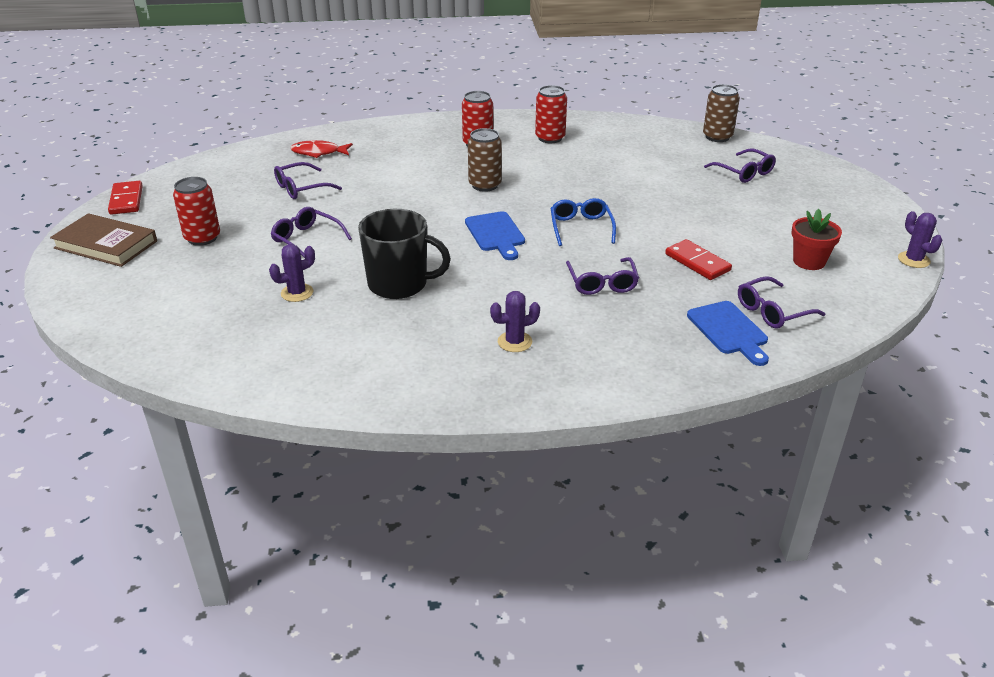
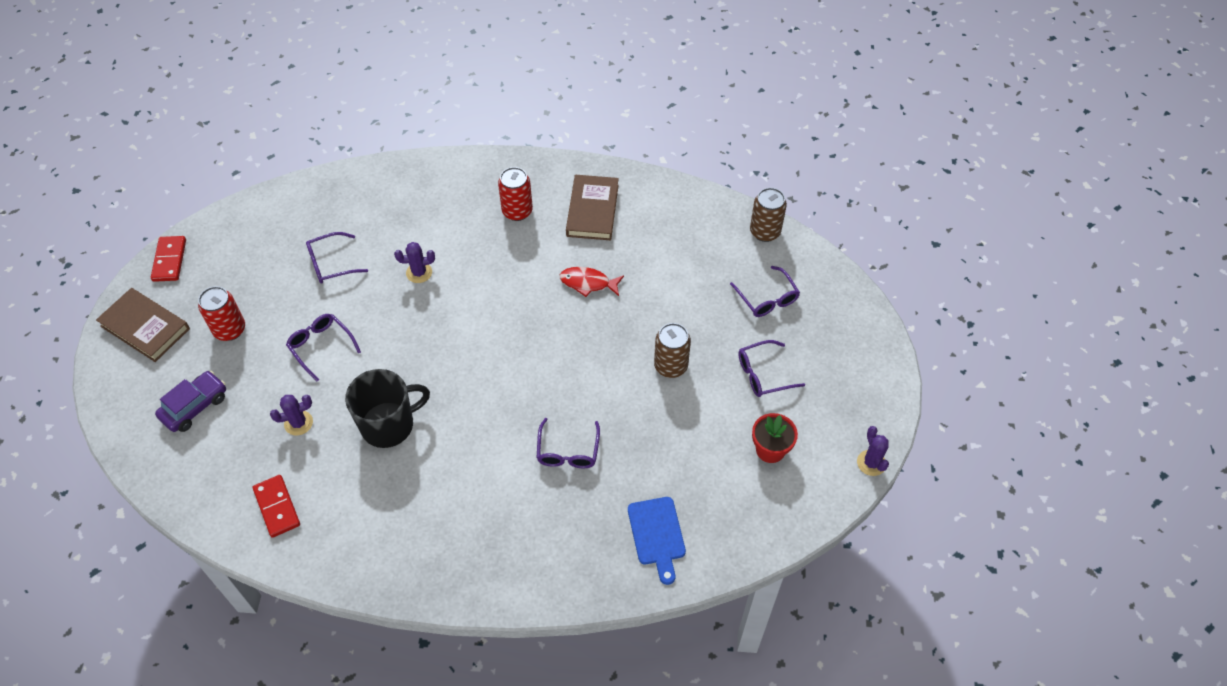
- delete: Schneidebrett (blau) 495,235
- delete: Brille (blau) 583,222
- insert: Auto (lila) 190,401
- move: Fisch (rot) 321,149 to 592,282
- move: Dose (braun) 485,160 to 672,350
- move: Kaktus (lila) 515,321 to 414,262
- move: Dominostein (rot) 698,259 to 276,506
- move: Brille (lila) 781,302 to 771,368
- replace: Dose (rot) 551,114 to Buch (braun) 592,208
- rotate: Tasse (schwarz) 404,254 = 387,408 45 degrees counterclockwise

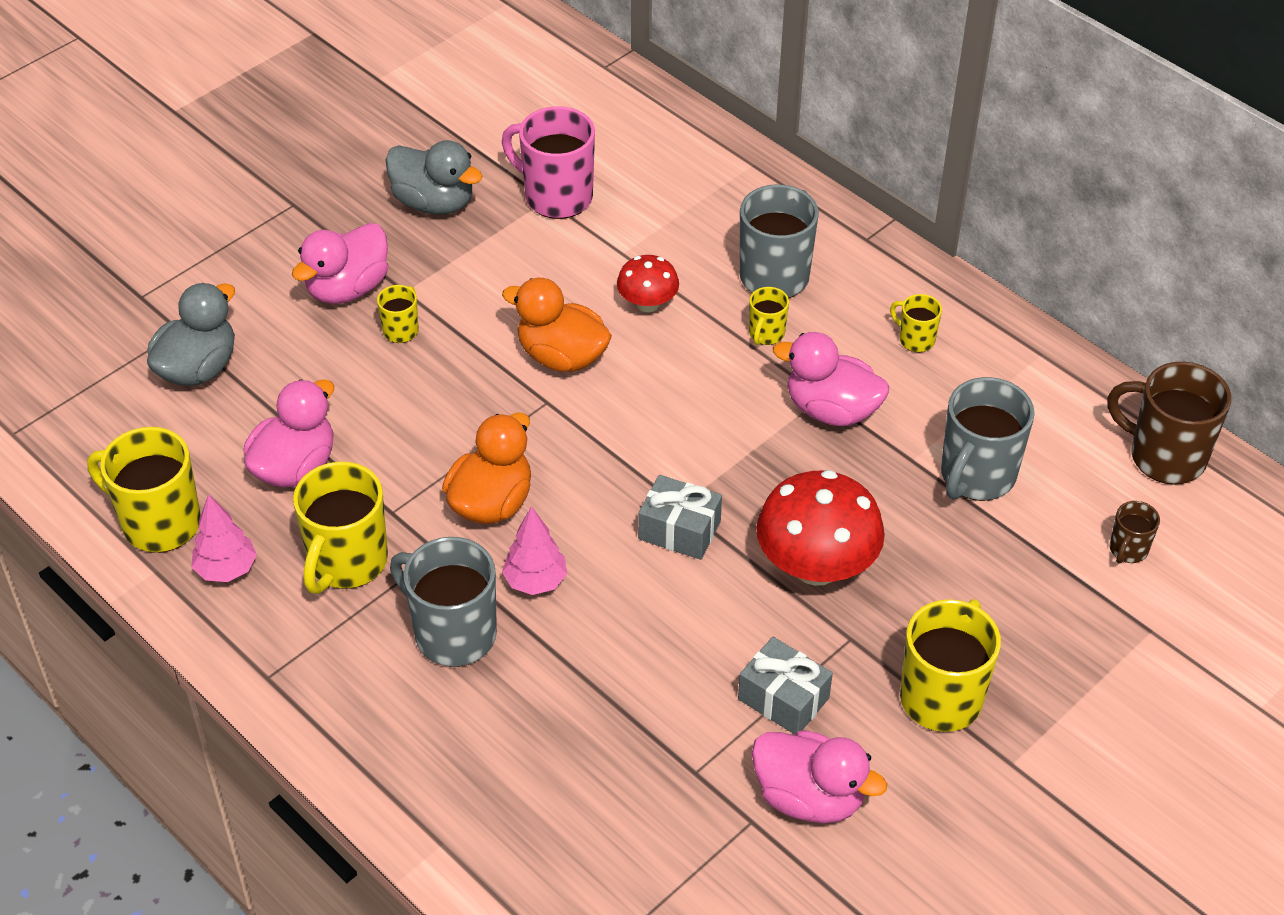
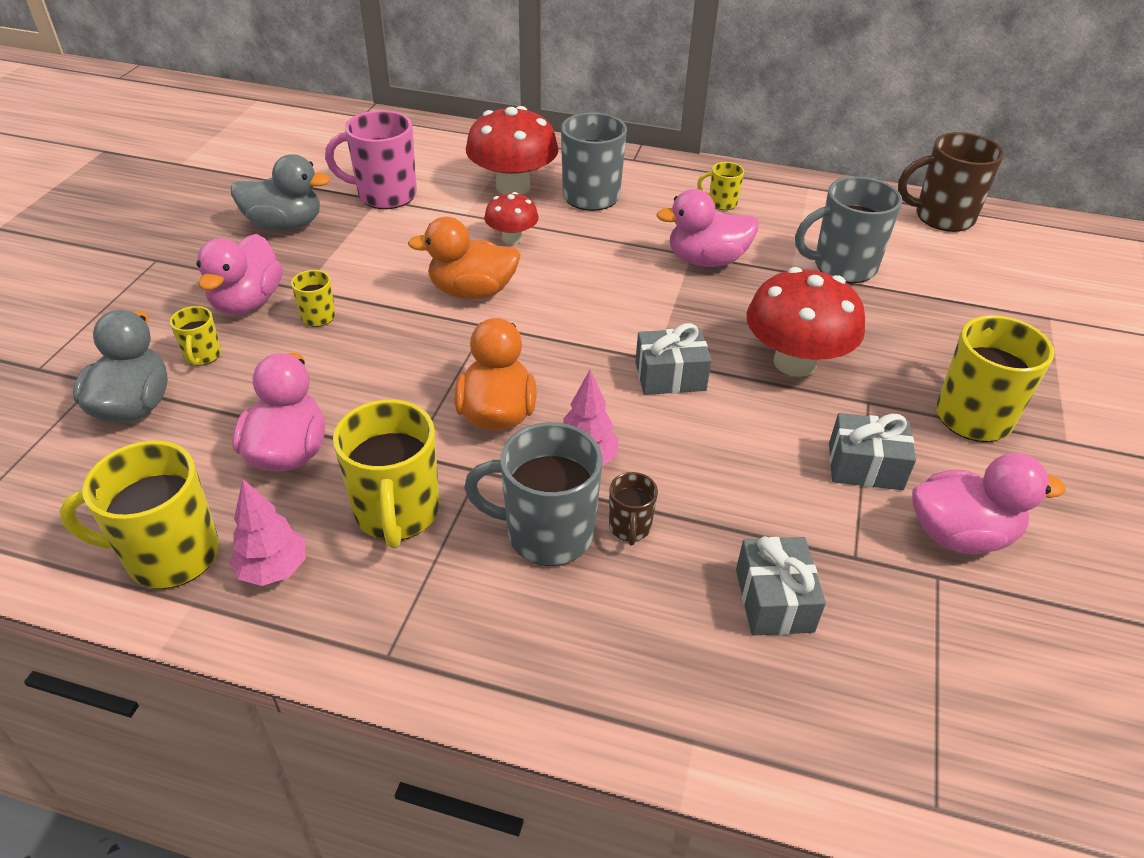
- insert: Pilz (rot) 512,150
- insert: Geschenk (grau) 781,586
- move: Tasse (gelb) 769,316 to 195,336
- move: Tasse (braun) 1135,532 to 633,509
- rotate: Tasse (grau) 988,439 = 848,229 75 degrees clockwise

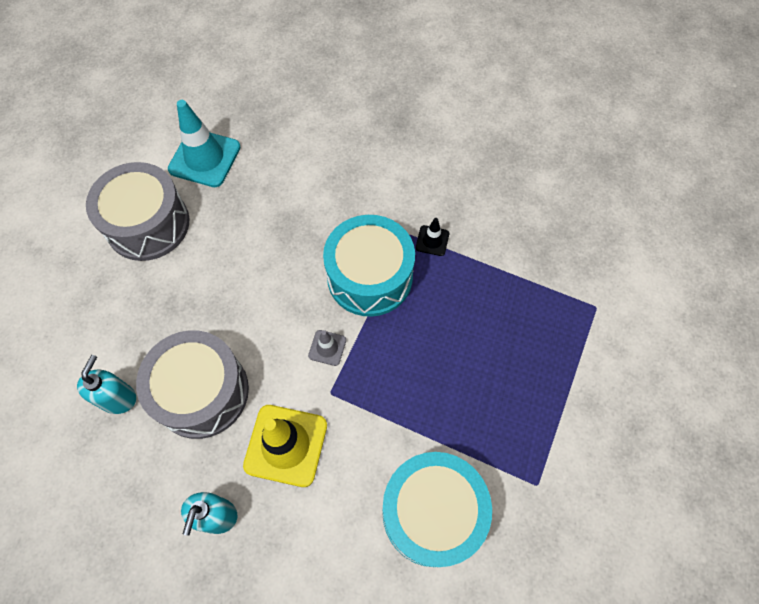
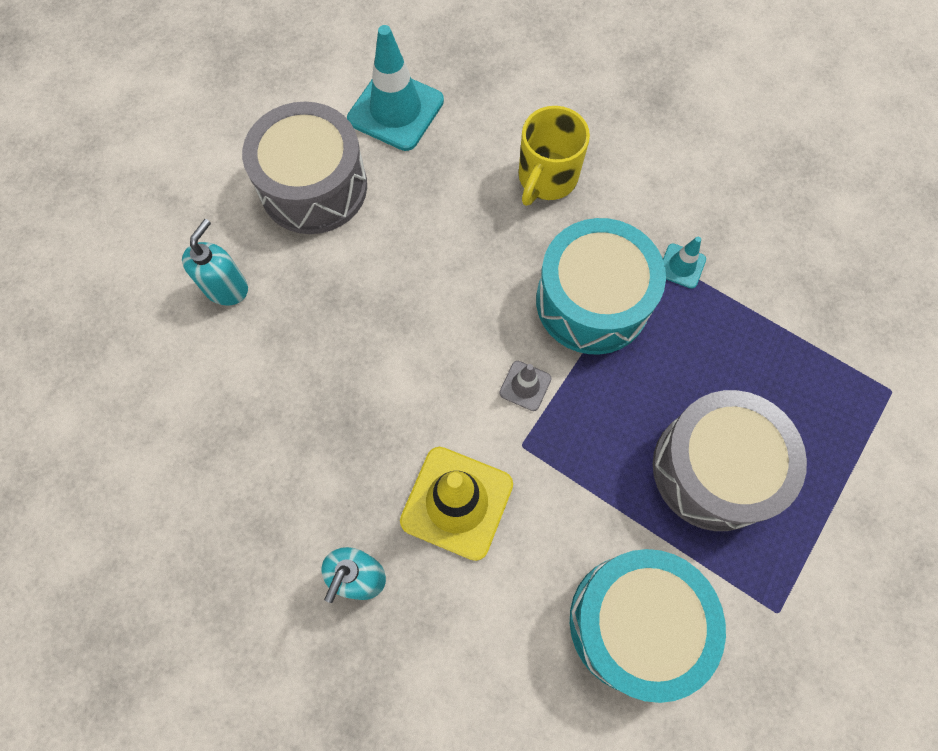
- insert: Tasse (gelb) 554,156
- move: Seifenspender (türkis) 106,384 to 215,262
- move: Trommel (grau) 192,384 to 730,460
- recolor: Leitkegel (schwarz) 432,237 to Leitkegel (türkis) 684,263

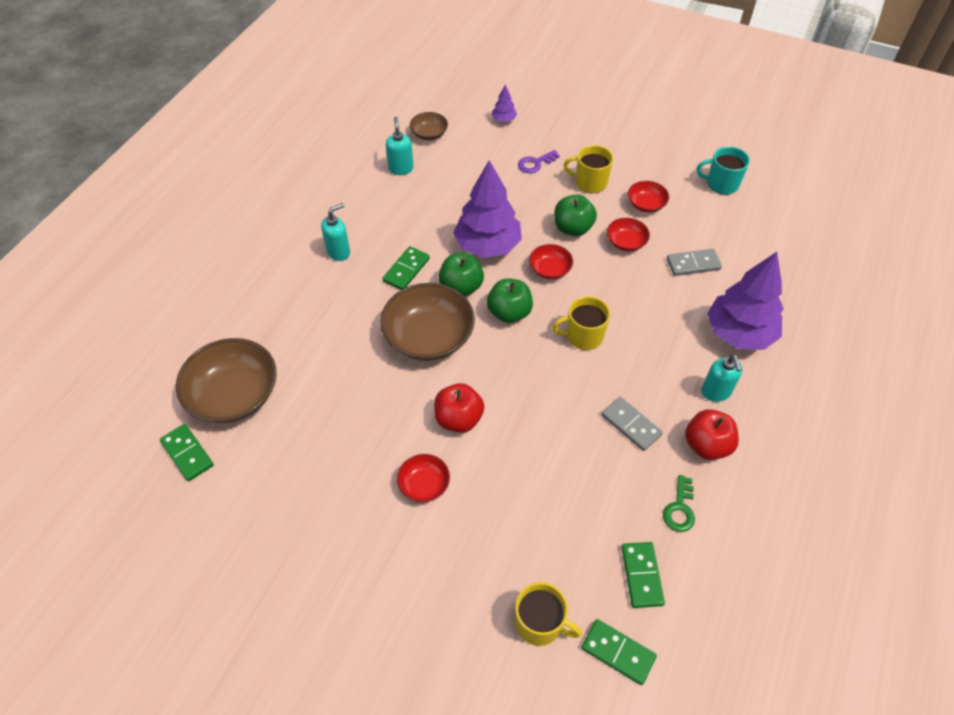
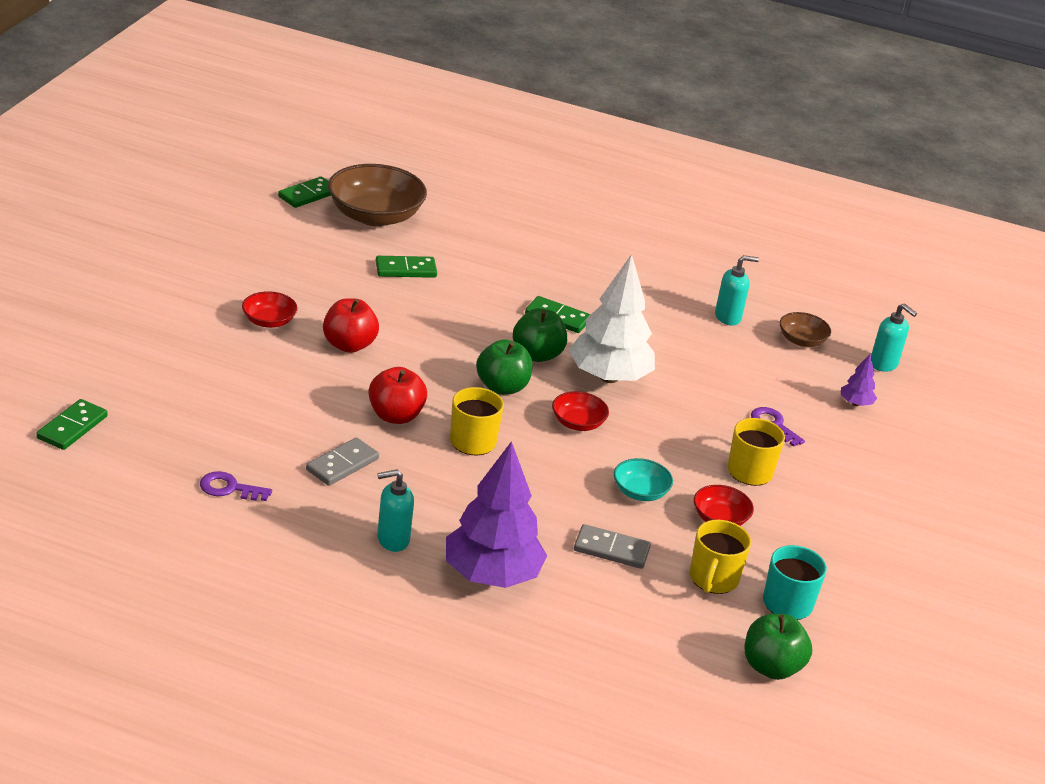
- delete: Schüssel (braun) 427,322
- move: Seifenspender (türkis) 335,232 to 894,337
- move: Tasse (gelb) 548,614 to 720,557
- move: Apfel (grün) 575,215 to 778,647
- move: Dominostein (grün) 643,575 to 406,267
- move: Apfel (rot) 712,434 to 397,395
- recolor: Baum (lila) 487,209 to Baum (weiß) 612,318
- recolor: Schüssel (rot) 628,234 to Schüssel (türkis) 643,479
- recolor: Schlüssel (grün) 679,503 to Schlüssel (lila) 236,486
- rotate: Dominostein (grau) 694,262 = 612,546 60 degrees counterclockwise

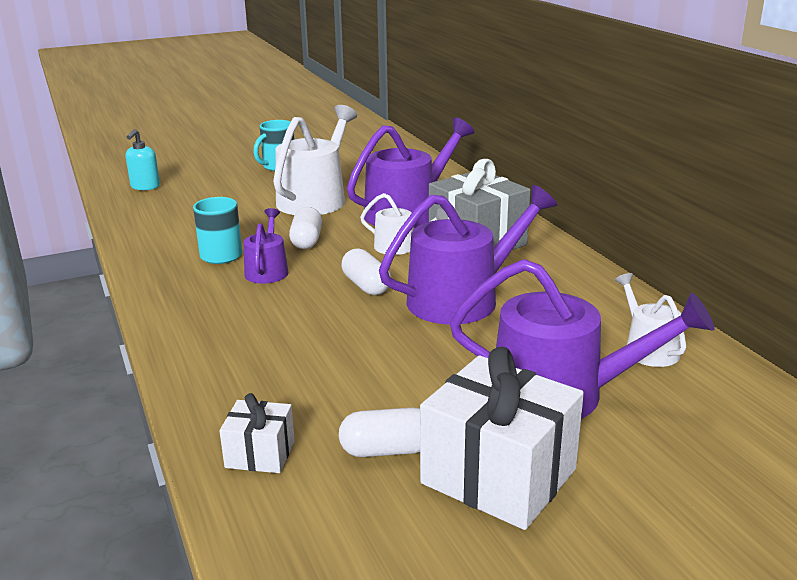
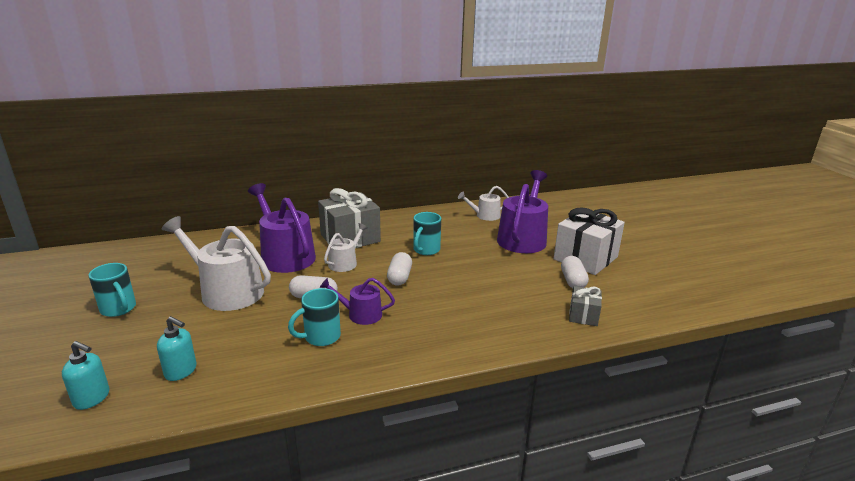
- insert: Seifenspender (türkis) 177,348
- replace: Gießkanne (lila) 468,254 to Tasse (türkis) 427,233
- recolor: Geschenk (weiß) 257,433 to Geschenk (grau) 585,306
- rotate: Kapsel (weiß) 366,271 = 399,269 60 degrees counterclockwise

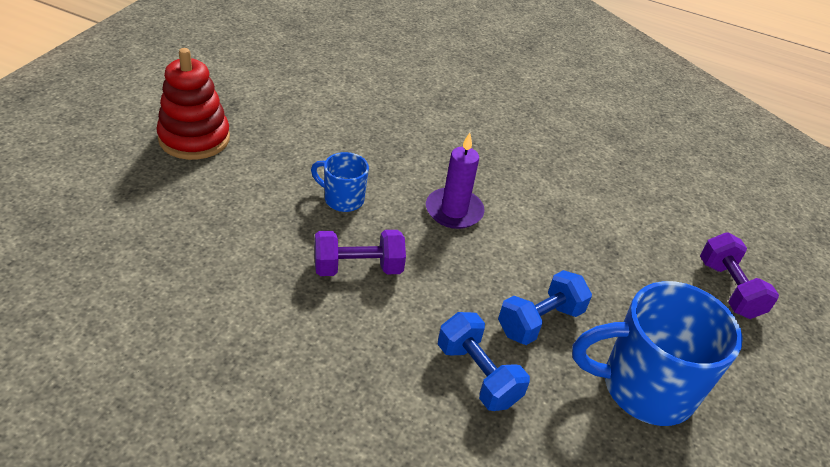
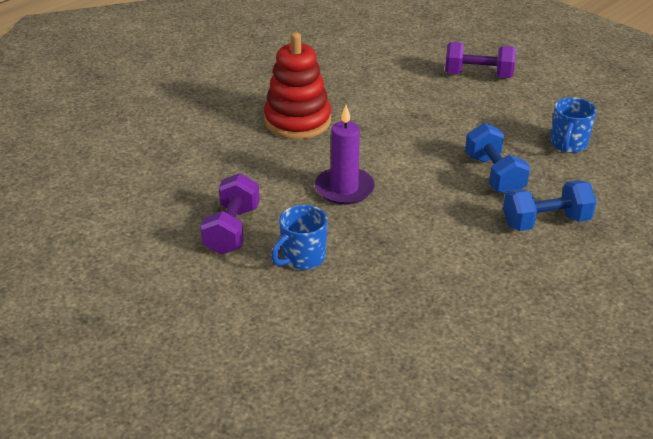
- move: Stapelspielzeug (rot) 193,104 to 297,85
- move: Hantel (lila) 360,253 to 230,214
- resize: Tasse (blau) 657,353 = 573,125 x0.51

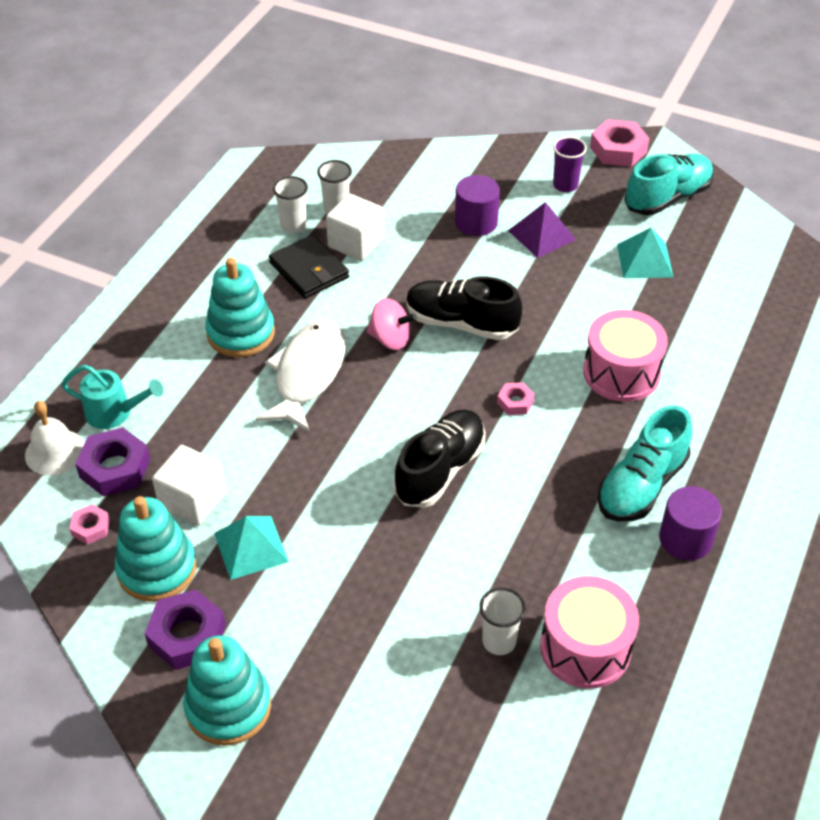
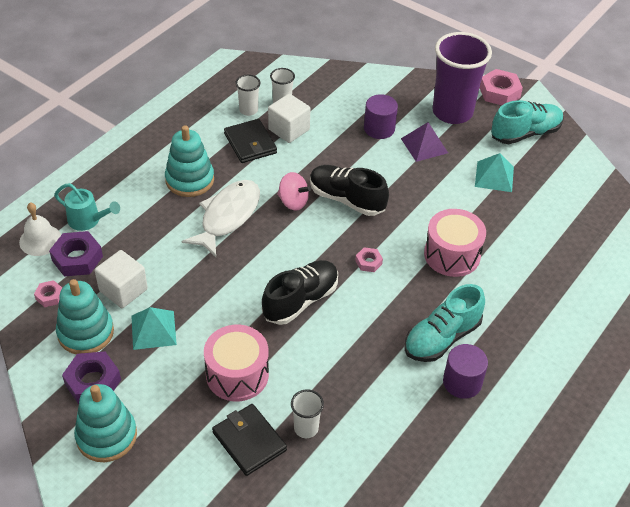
- insert: Geldbörse (schwarz) 249,440
- move: Trommel (rosa) 589,632 to 236,363
- resize: Becher (lila) 570,164 = 462,78 x2.20

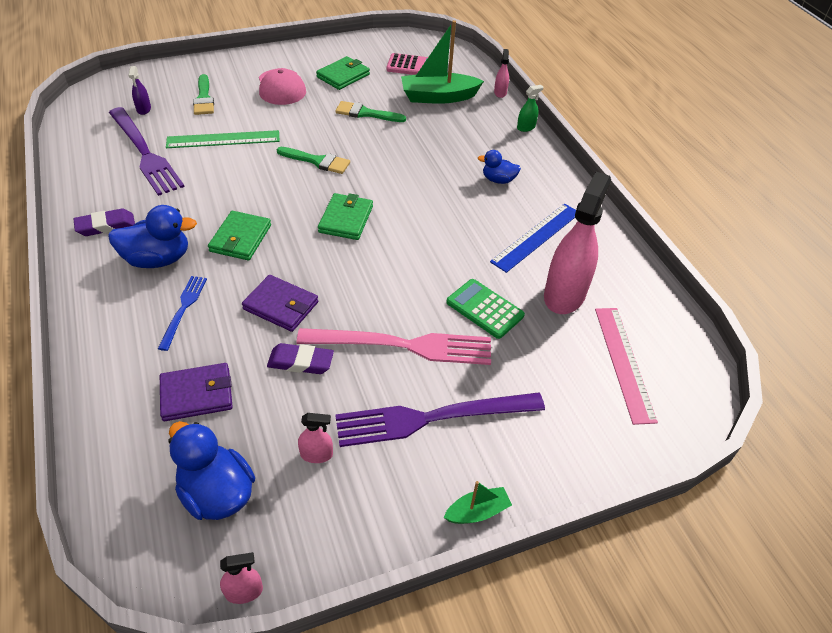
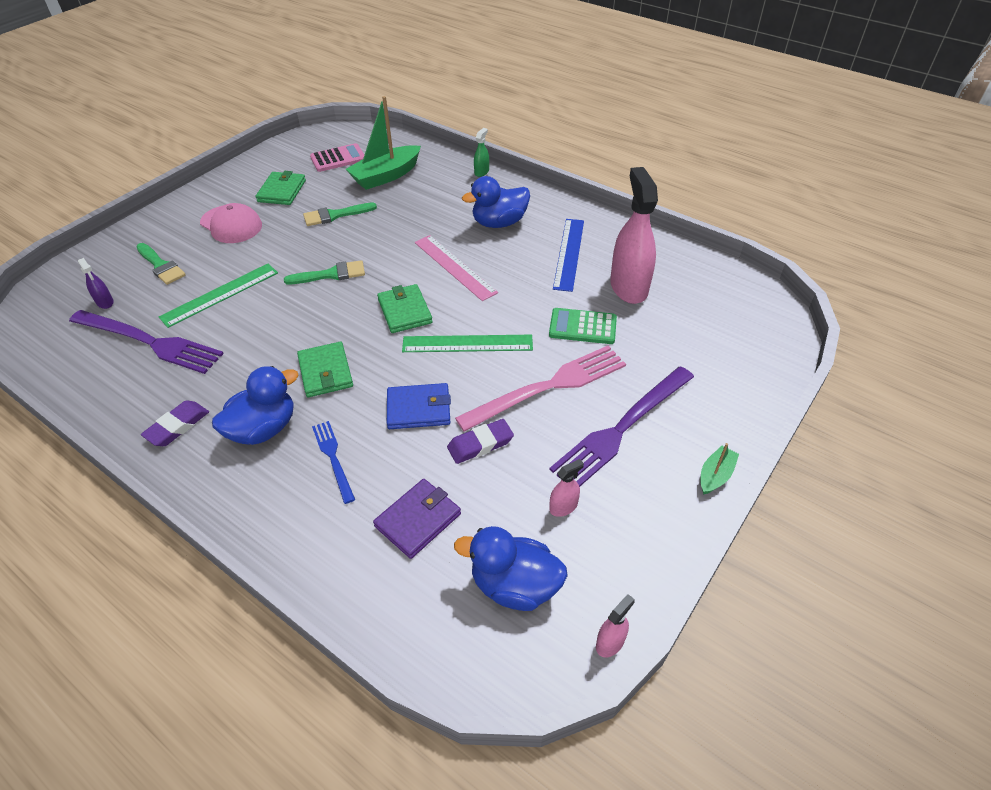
- delete: Sprühflasche (rosa) 501,73
- insert: Lineal (grün) 467,343
- move: Lineal (rosa) 626,366 to 456,268
- recolor: Geldbörse (lila) 280,303 to Geldbörse (blau) 419,406
- resize: Ente (blau) 499,167 = 496,202 x1.70

